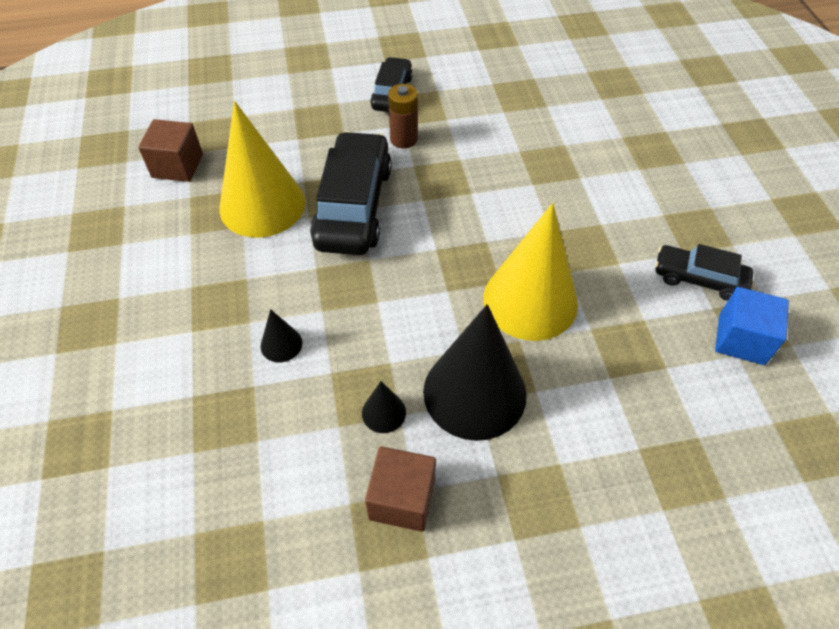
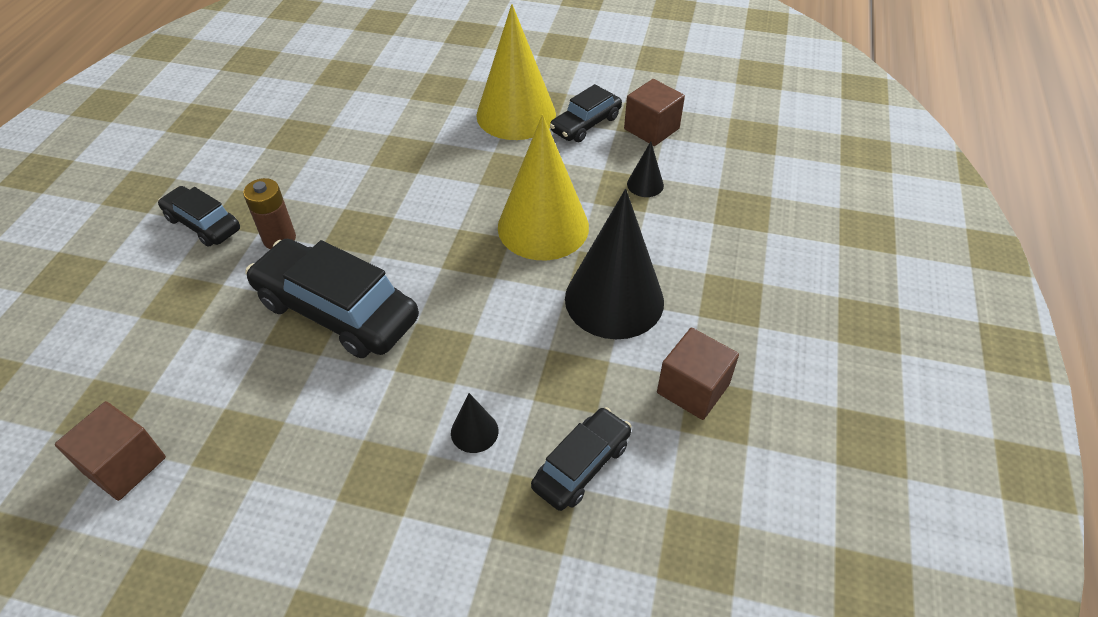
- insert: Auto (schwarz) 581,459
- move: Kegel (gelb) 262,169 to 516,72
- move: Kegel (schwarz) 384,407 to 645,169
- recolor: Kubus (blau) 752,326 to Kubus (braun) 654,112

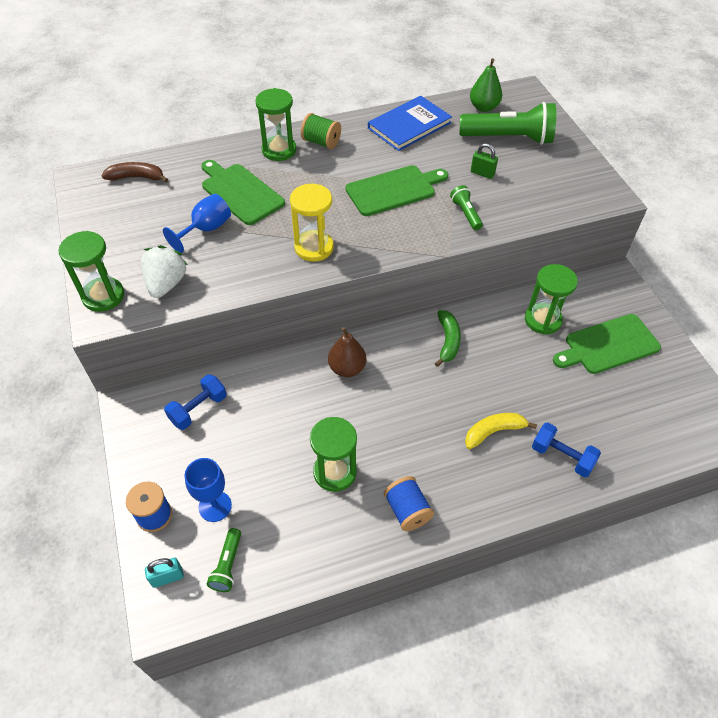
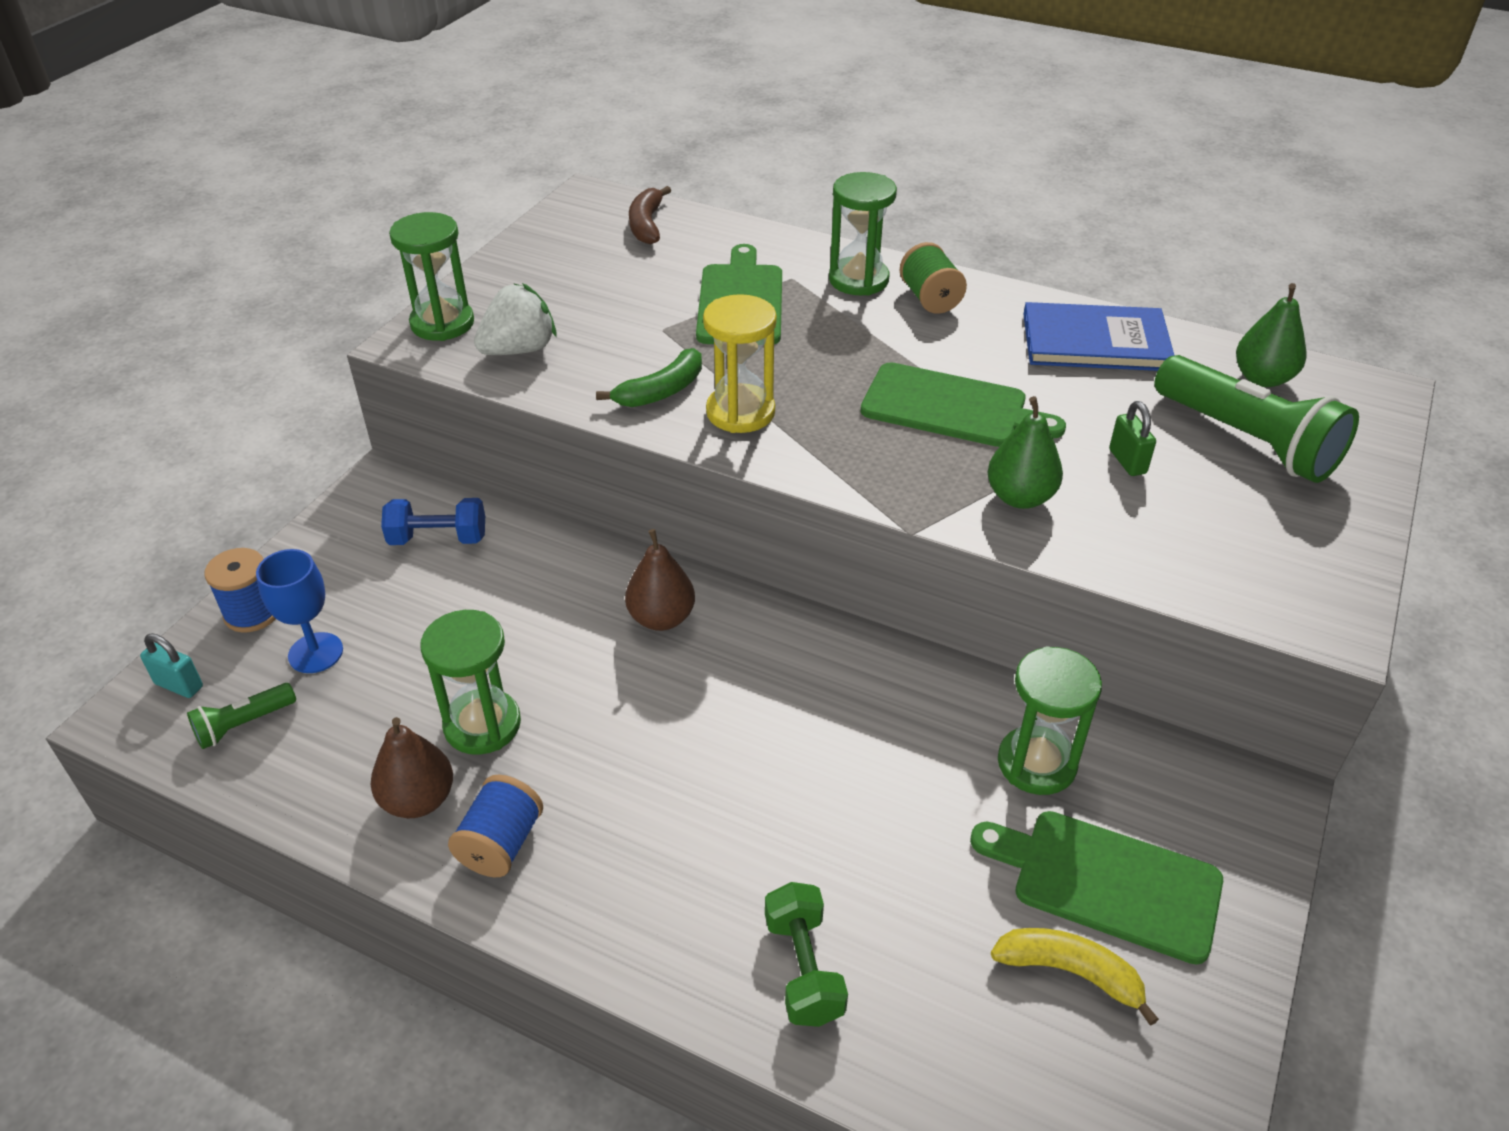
- delete: Kelch (blau) 197,223
- insert: Birne (braun) 412,767
- move: Banane (grün) 448,338 to 649,377
- move: Banane (gelb) 501,431 to 1075,977
- replace: Taschenlampe (grün) 466,207 to Birne (grün) 1025,452
- recolor: Hantel (blau) 566,449 to Hantel (grün) 806,954
- rotate: Banane (braun) 135,172 = 650,215 135 degrees counterclockwise

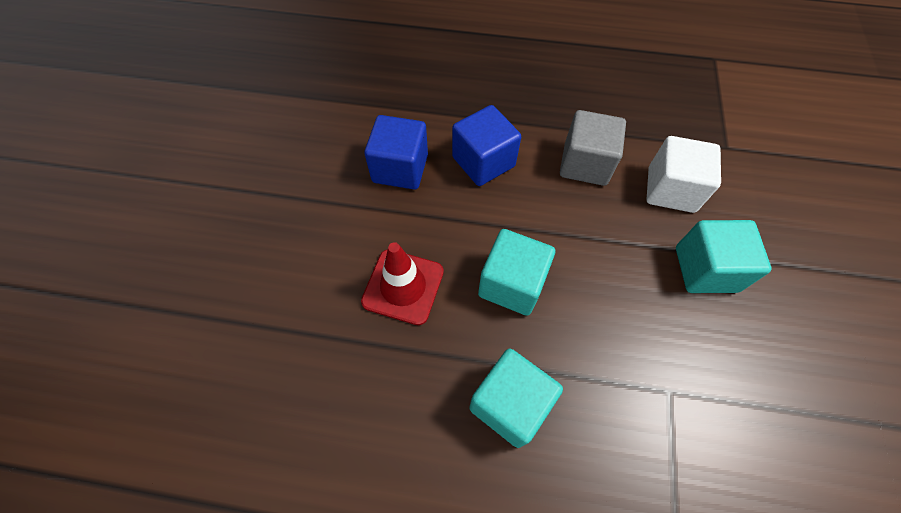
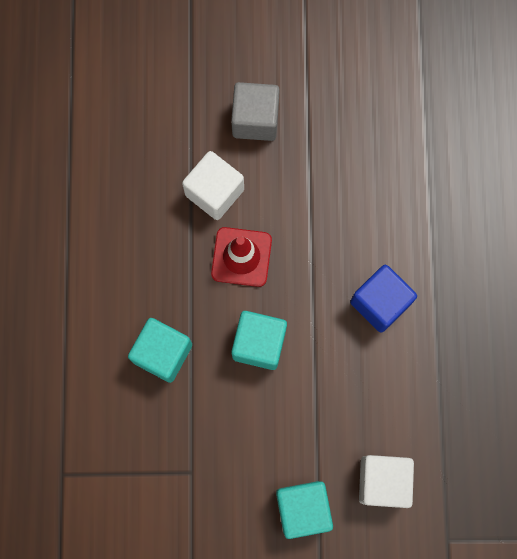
- delete: Kubus (blau) 396,152
- insert: Kubus (weiß) 213,185
- move: Kubus (grau) 593,148 to 255,111

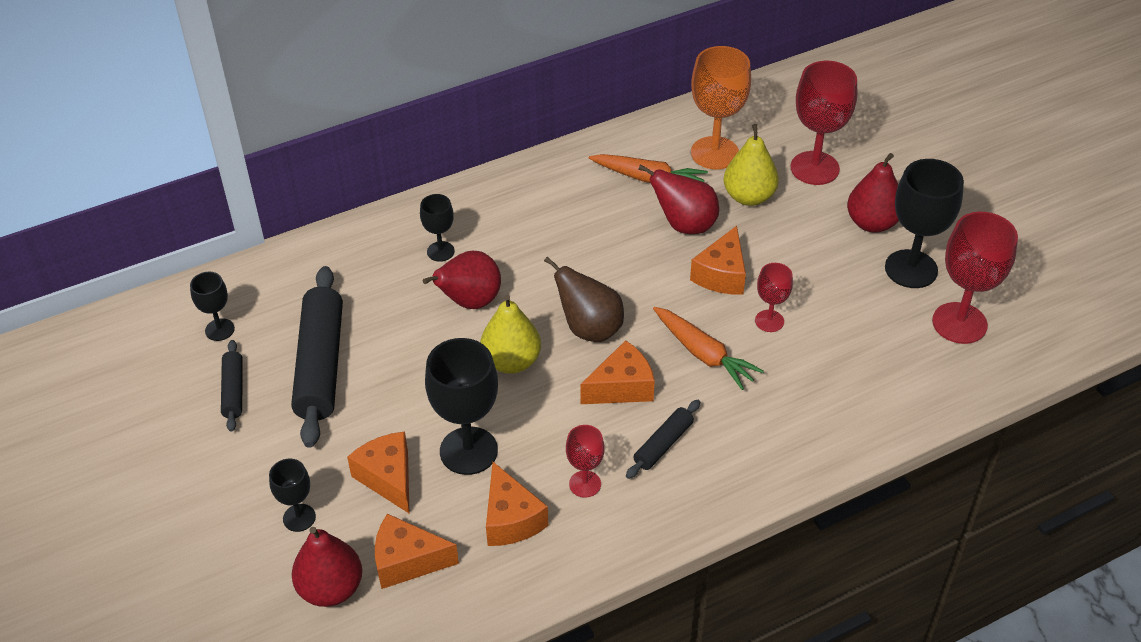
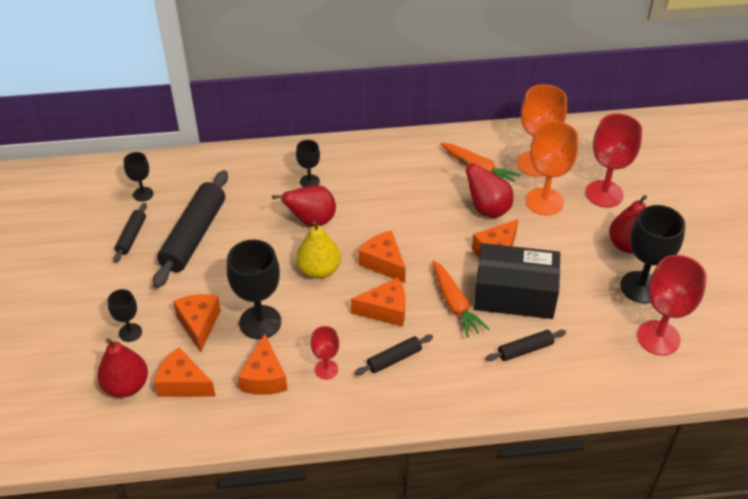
- insert: Nudelholz (schwarz) 526,345
- replace: Birne (braun) 584,299 to Käse (orange) 382,256
- replace: Birne (gelb) 751,165 to Kelch (orange) 552,168
- replace: Kelch (rot) 774,297 to Schachtel (schwarz) 517,281

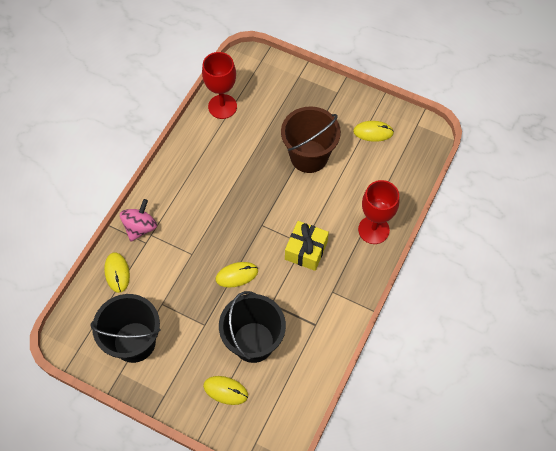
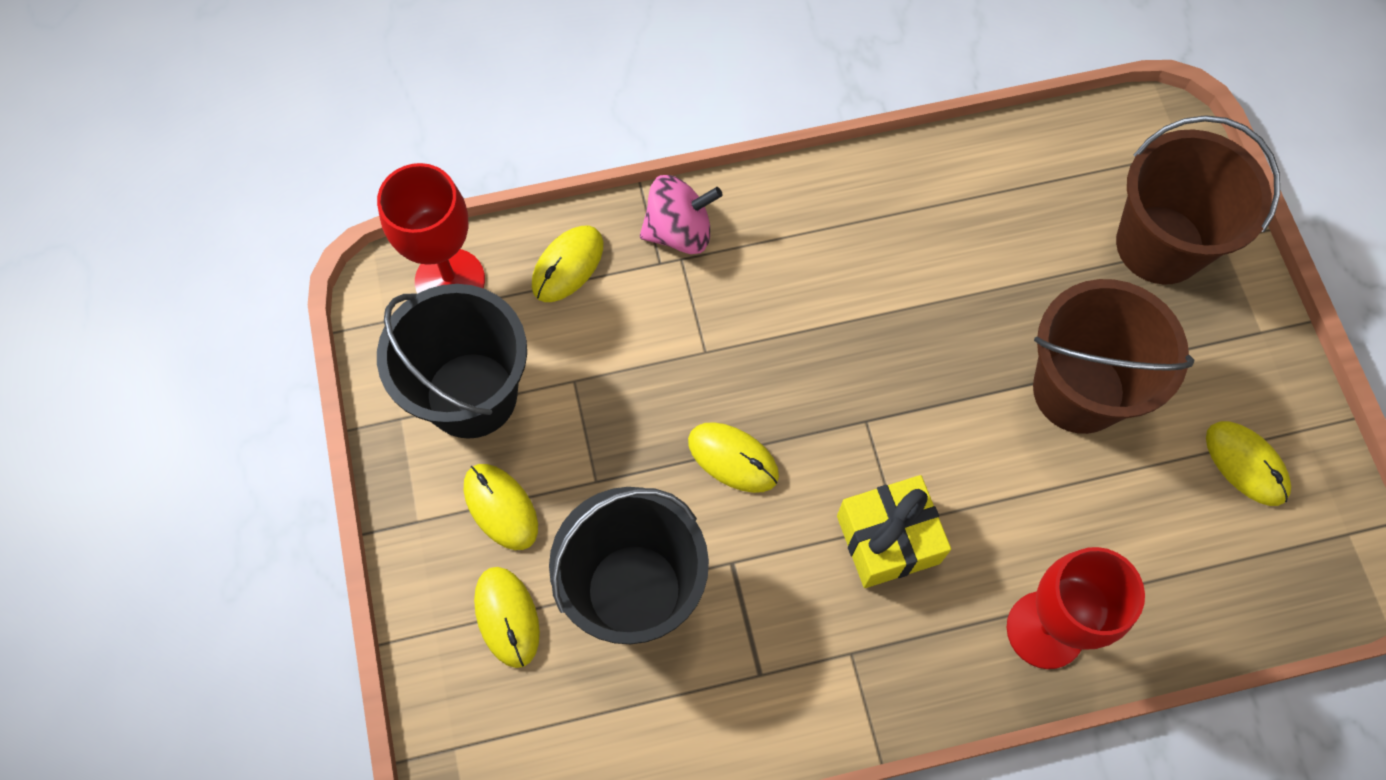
- insert: Computermaus (gelb) 501,507
- insert: Eimer (braun) 1198,200
- move: Kelch (rot) 219,85 to 431,228

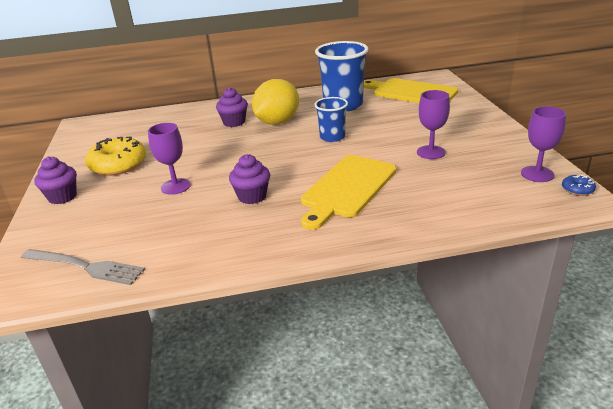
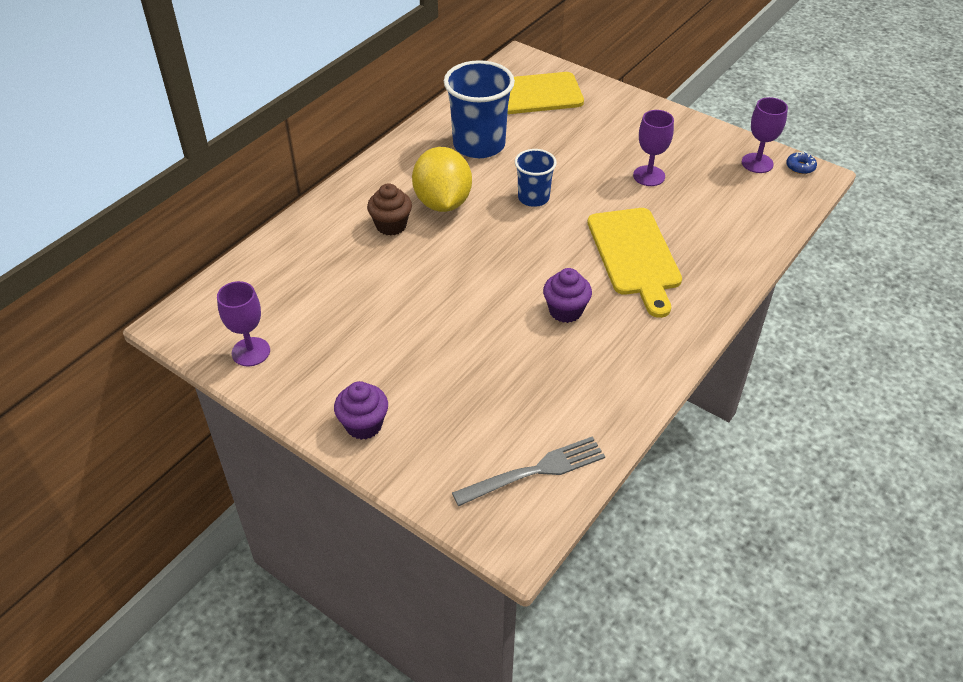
- delete: Donut (gelb) 115,156
- move: Kelch (lila) 169,159 to 243,324
- recolor: Muffin (lila) 232,107 to Muffin (braun) 389,209

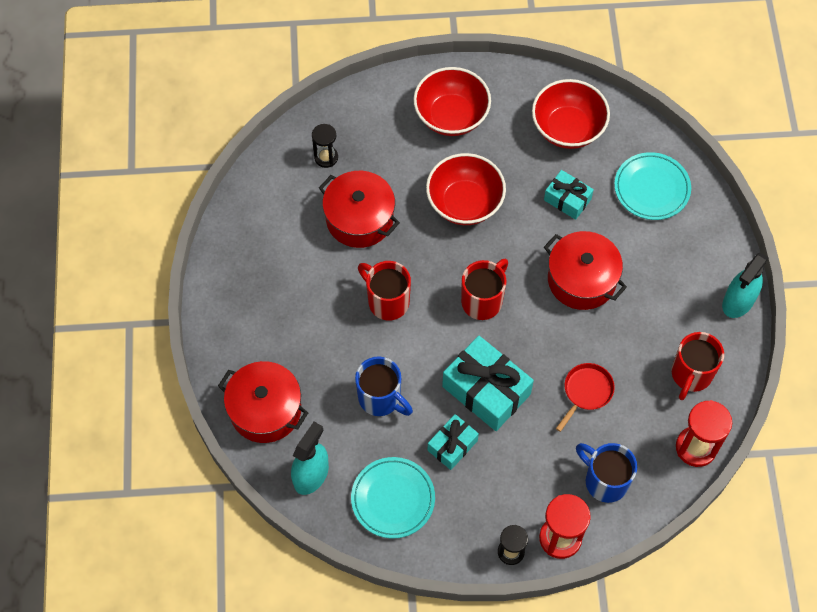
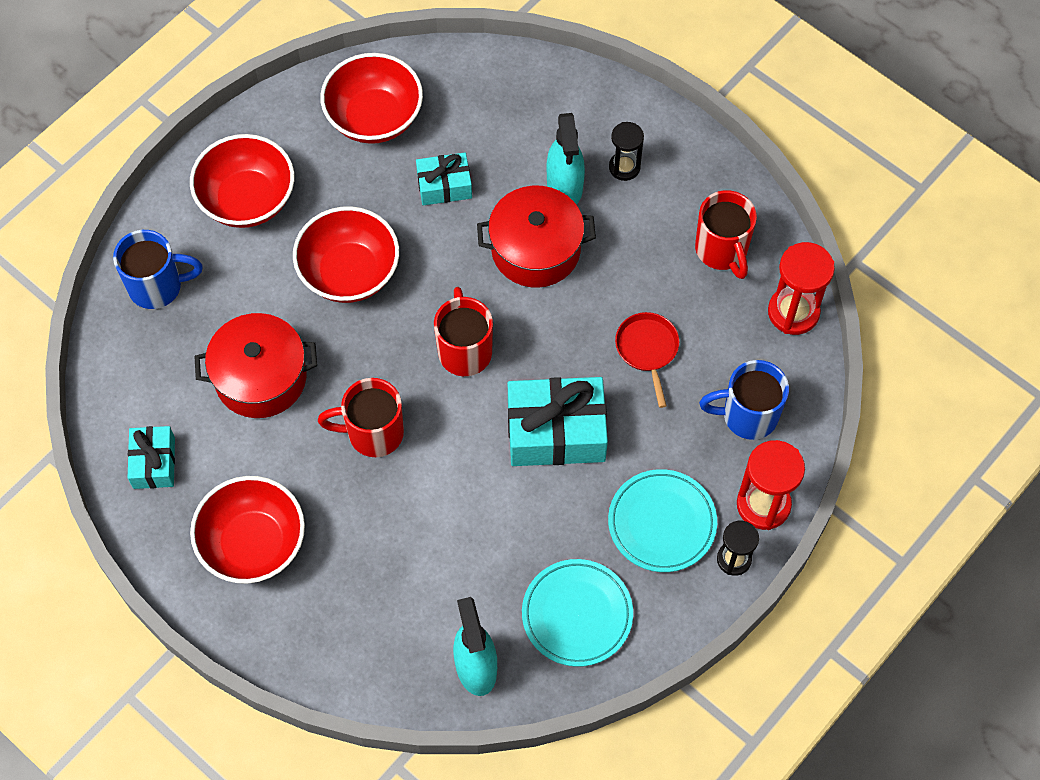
- delete: Kochtopf (rot) 263,402
- insert: Schüssel (rot) 247,530
- move: Sanduhr (schwarz) 325,146 to 626,151
- move: Tasse (blau) 384,386 to 158,269
- move: Geschenk (türkis) 453,442 to 151,457
- move: Teller (türkis) 652,186 to 662,520
- move: Sprühflasche (türkis) 745,285 to 566,158

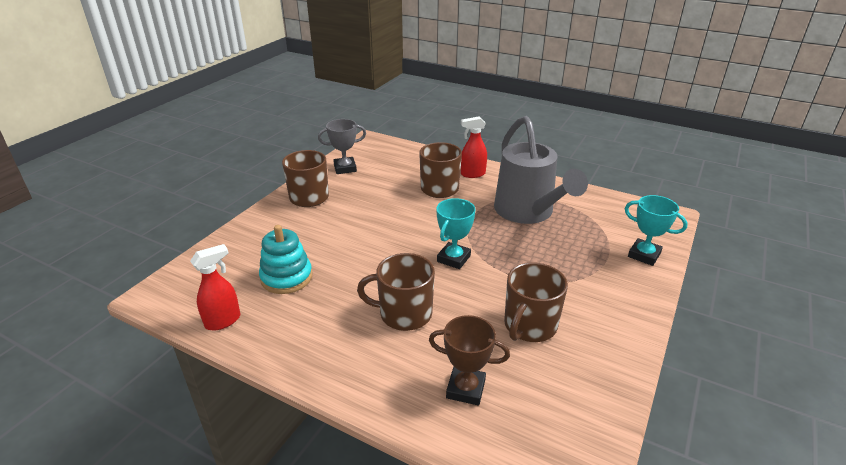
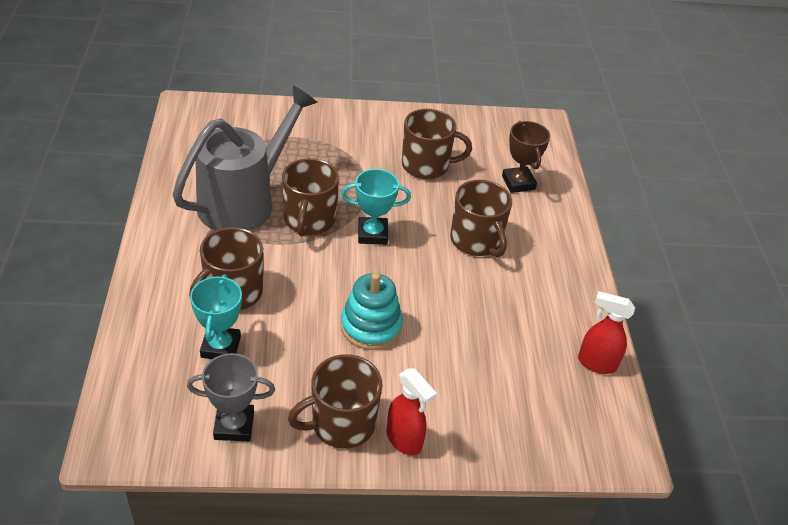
- insert: Tasse (braun) 310,197
- move: Stapelspielzeug (türkis) 286,259 to 371,311
- move: Sprühflasche (rot) 474,147 to 411,412
- move: Pokal (türkis) 656,230 to 216,316
- rotate: Pokal (grau) 342,146 = 231,397 45 degrees counterclockwise

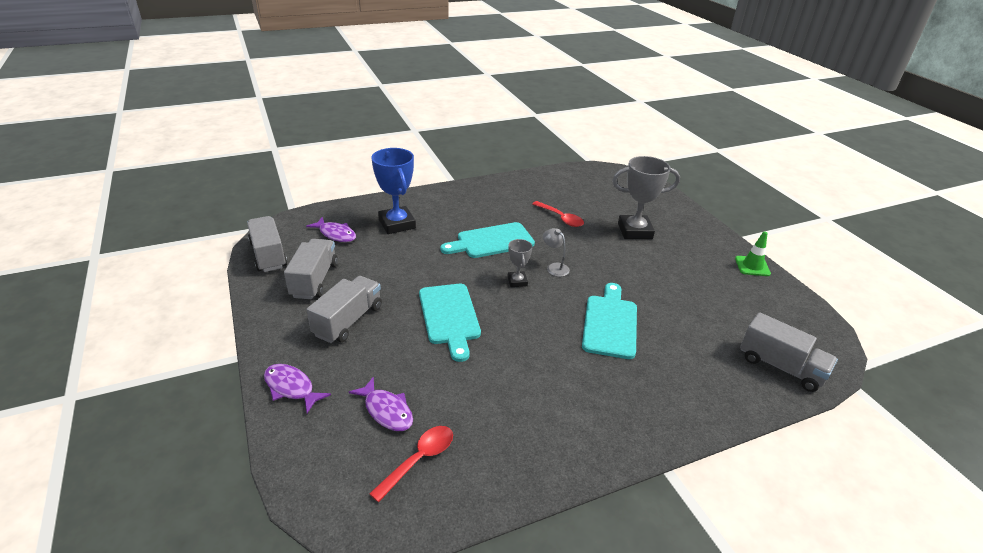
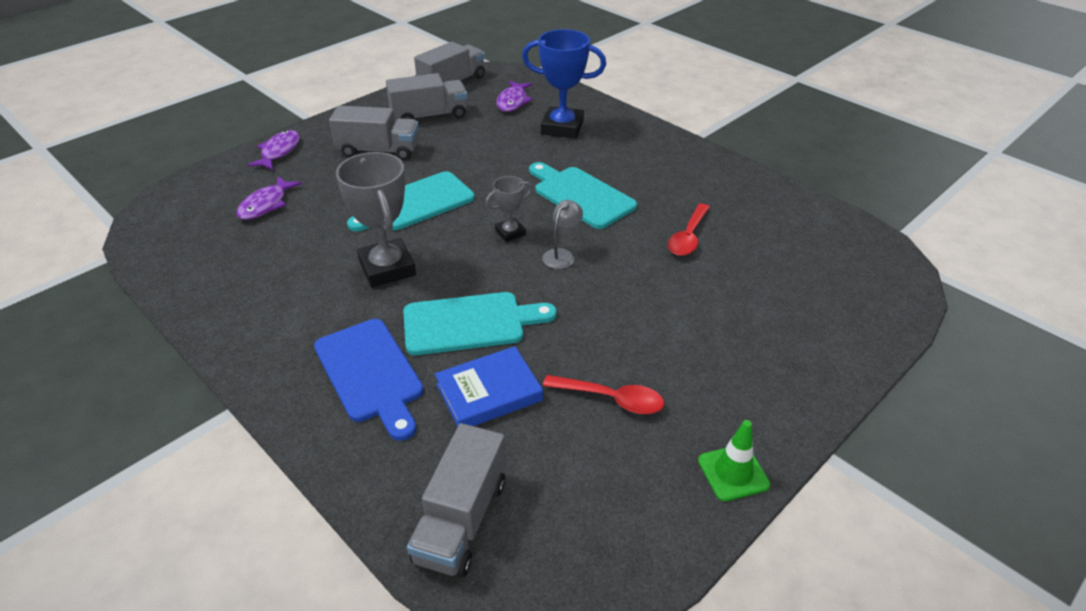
- insert: Schneidebrett (blau) 369,380
- insert: Buch (blau) 489,386
- move: Löffel (rot) 411,464 to 603,394
- move: Pokal (grau) 646,197 to 376,219
- rotate: Pokal (blau) 393,191 = 564,83 60 degrees clockwise

